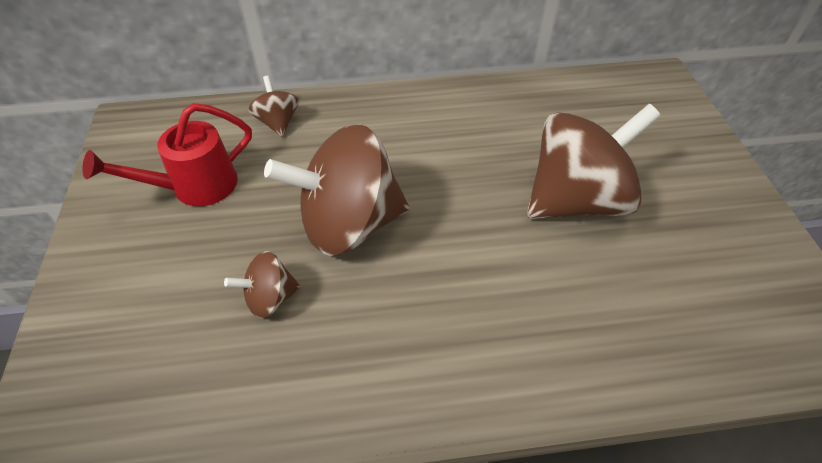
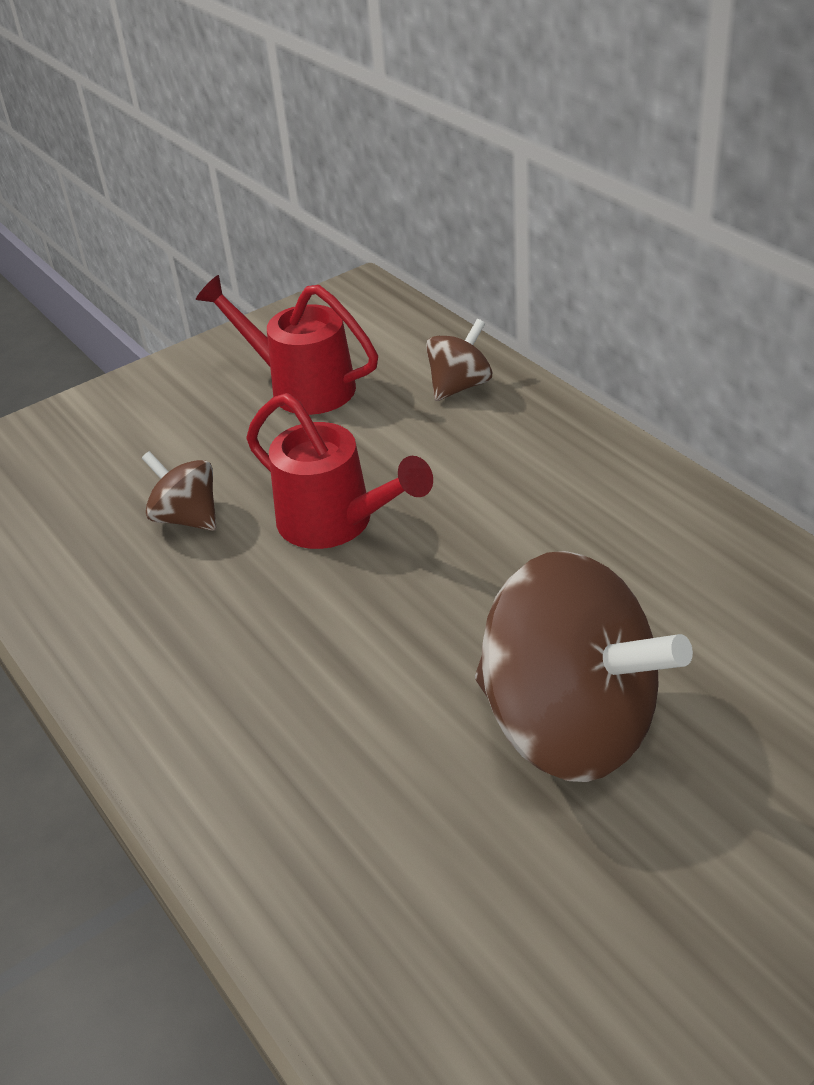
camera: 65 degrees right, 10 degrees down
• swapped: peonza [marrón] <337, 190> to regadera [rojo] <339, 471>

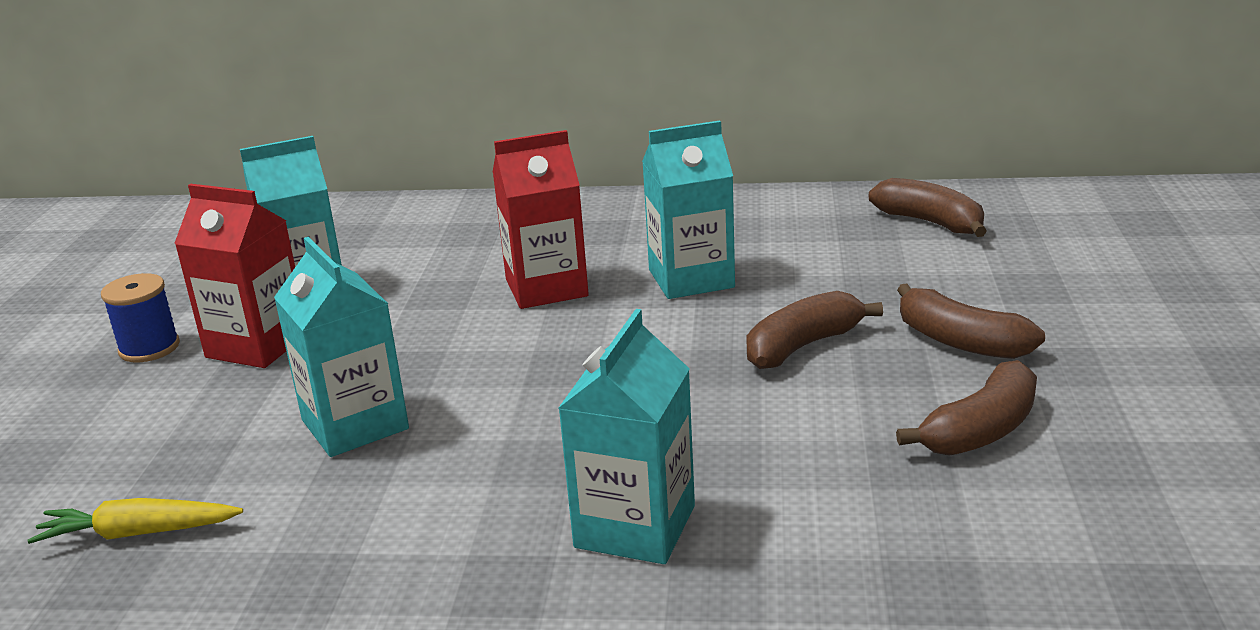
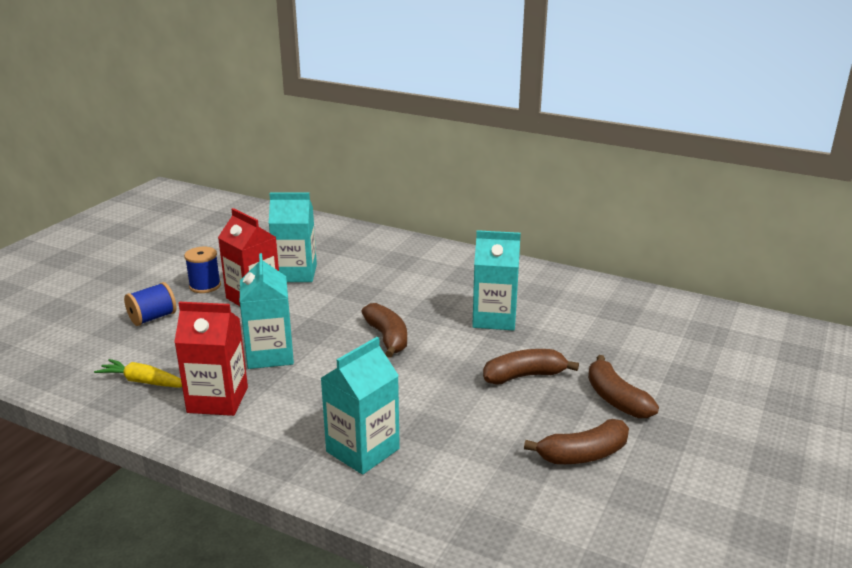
camera: 20 degrees right, 0 degrees up
• new: carrete [azul] <150, 304>
• shifted: cartón de leche [rojo] <541, 219> to <211, 359>
• shifted: plátano [marrón] <928, 207> to <384, 330>

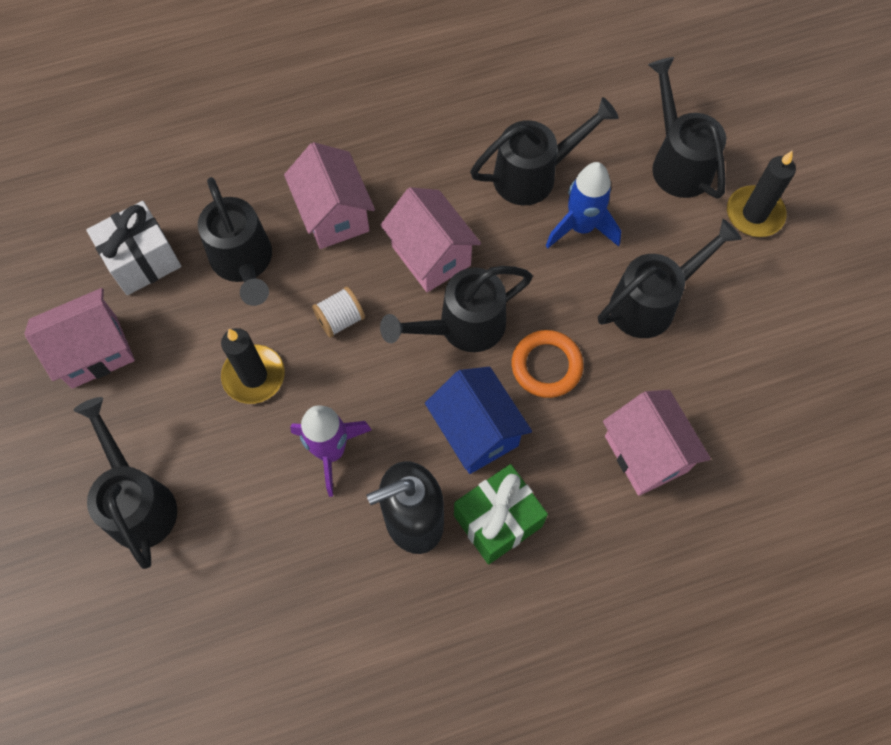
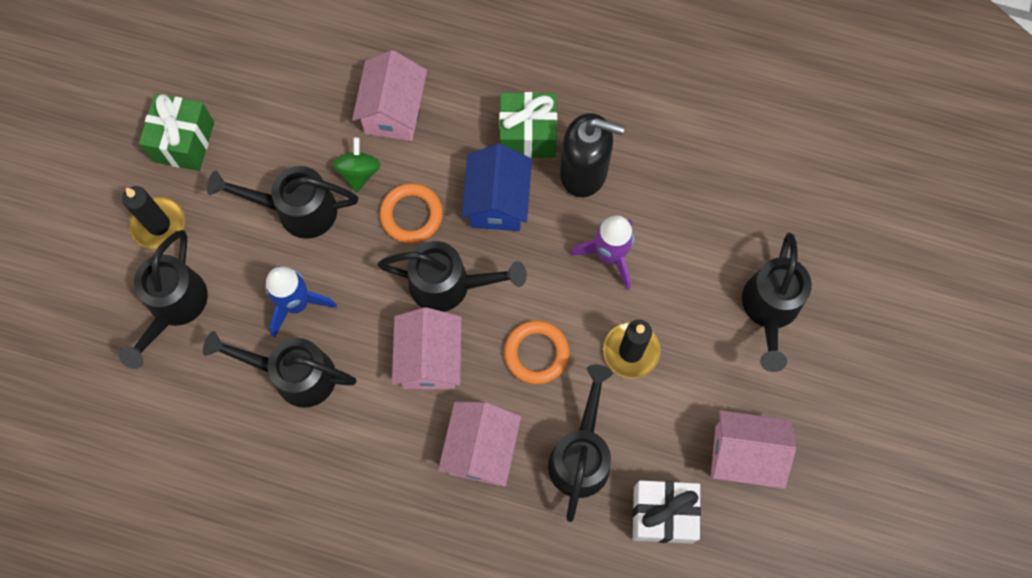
camera: 145 degrees left, 5 degrees up
• new: regalo [verde] <176, 132>
• new: peonza [verde] <356, 164>
• swapped: carrete [blanco] <338, 312> to anillo [naranja] <536, 352>

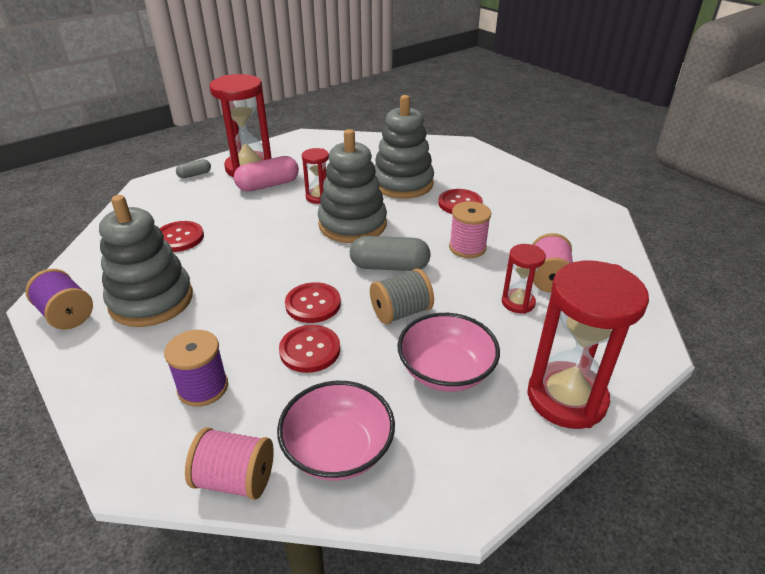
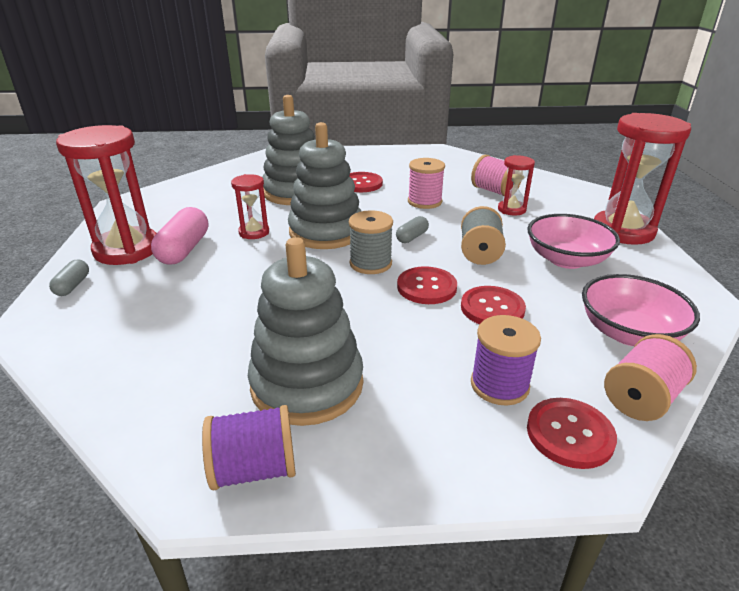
camera: 55 degrees left, 5 degrees down
• new: carrete [gris] <371, 242>
• scaled: cápsula [gris] <390, 253> = <412, 229> x0.54
• shifted: botón [rojo] <181, 236> to <572, 433>

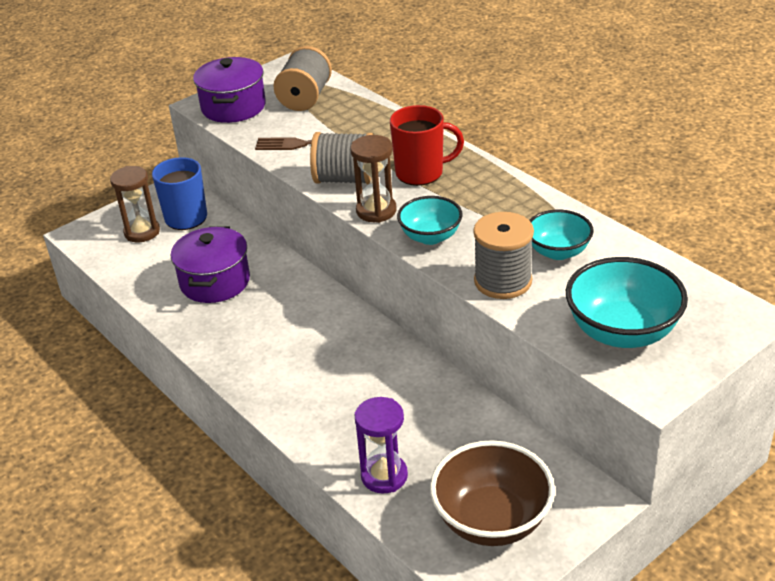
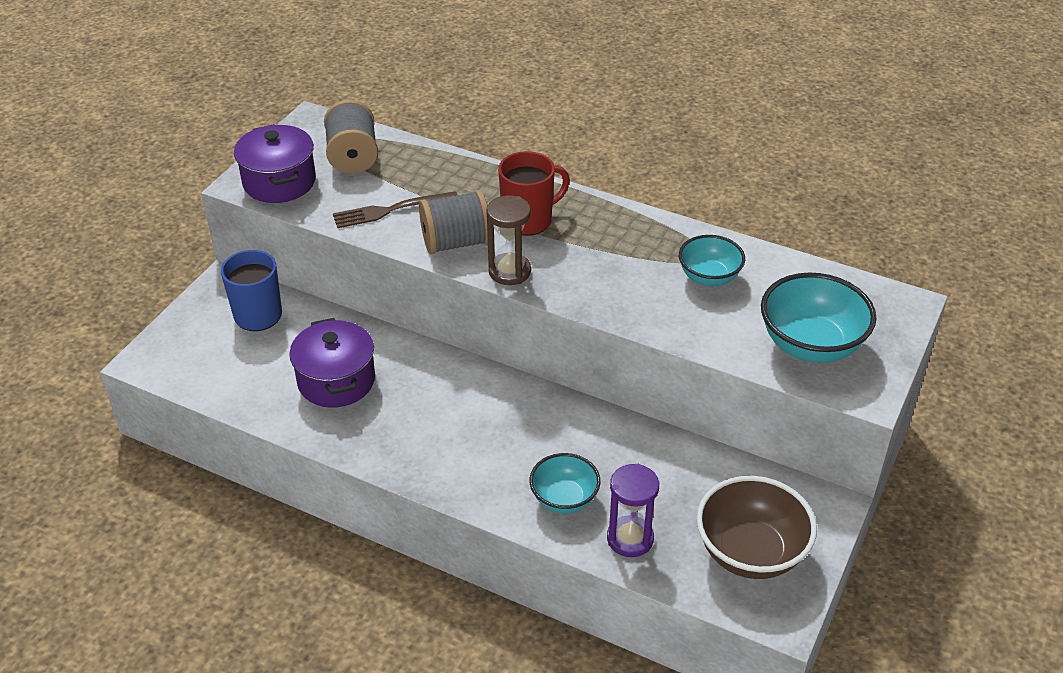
camera: 25 degrees left, 5 degrees up
• shifted: cuenco [turquesa] <430, 220> to <565, 483>
• gone: reloj de arena [marrón] <135, 204>
• gone: carrete [gris] <503, 255>

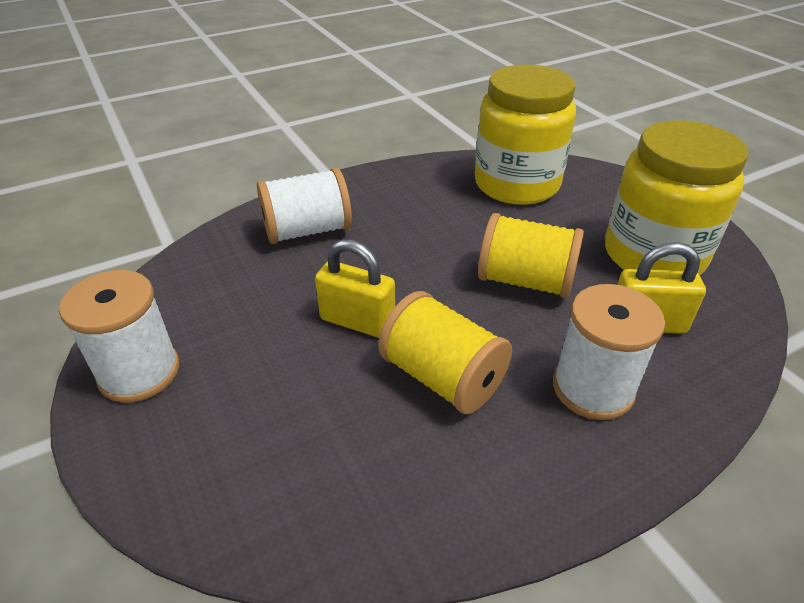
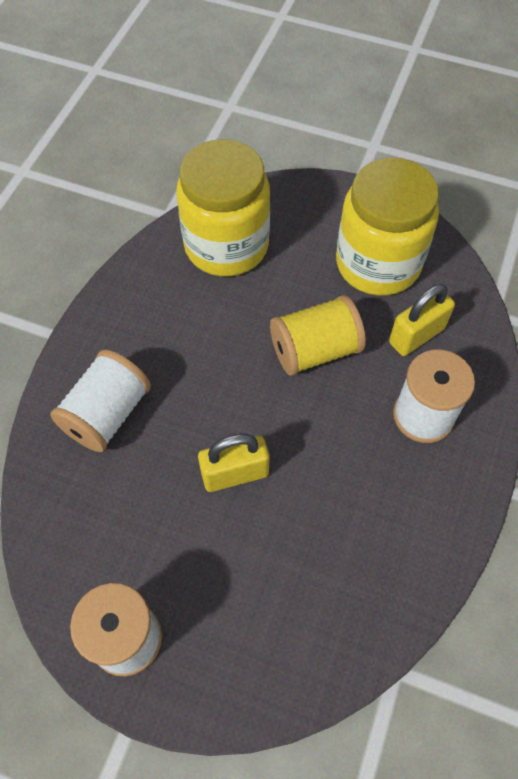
camera: 40 degrees left, 20 degrees up
• gone: carrete [amarillo] <445, 352>

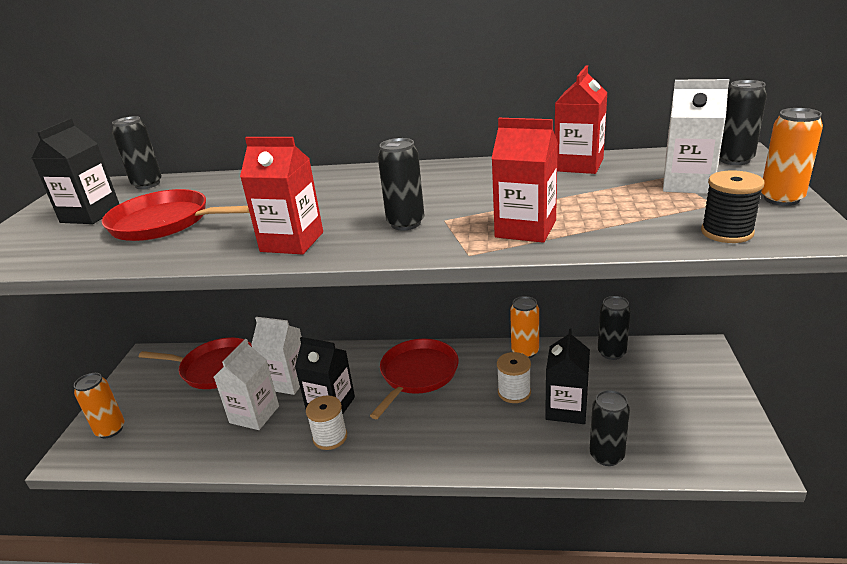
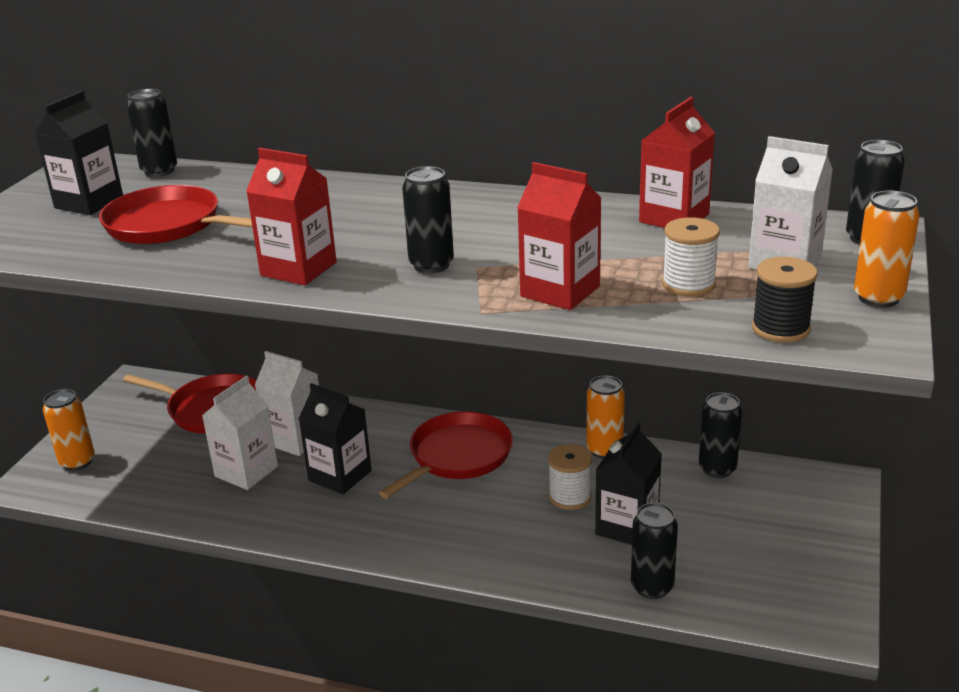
camera: 10 degrees right, 0 degrees up
• shifted: carrete [blanco] <326, 422> to <691, 257>

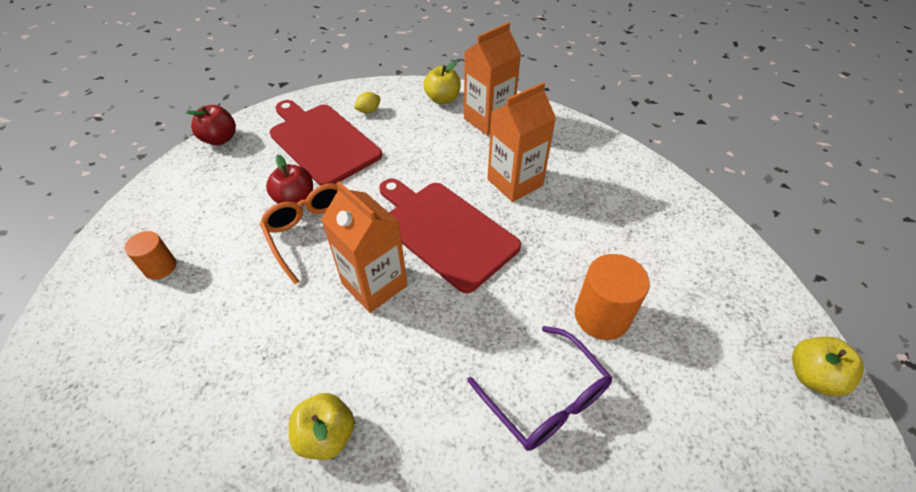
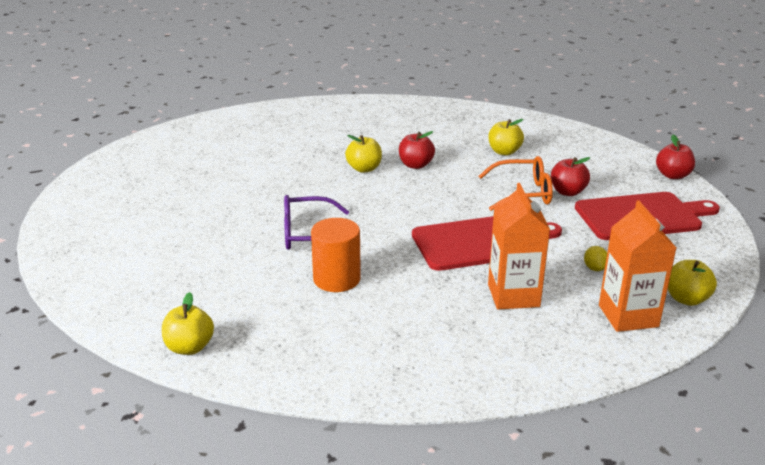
camera: 120 degrees right, 20 degrees down
• new: manzana [rojo] <417, 150>
• new: manzana [amarillo] <506, 137>
• shifted: limón [amarillo] <367, 102> to <595, 258>
• gone: cilindro [naranja] <150, 255>
• gone: cartón de leche [naranja] <364, 247>

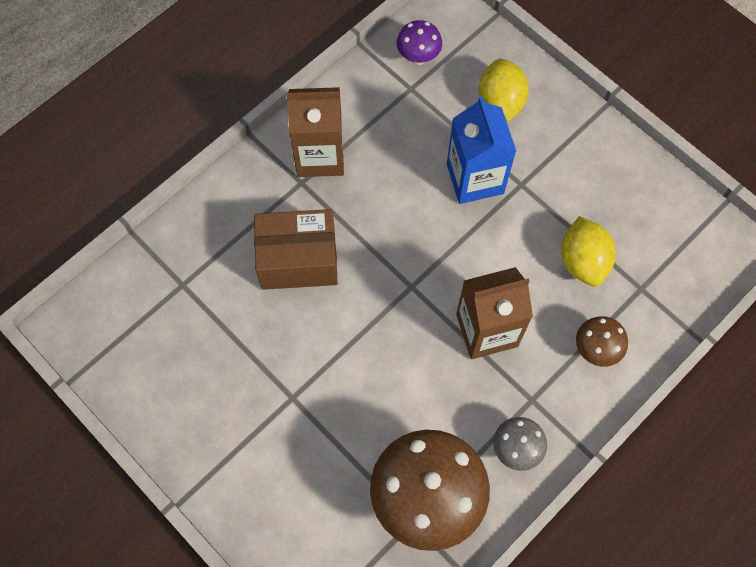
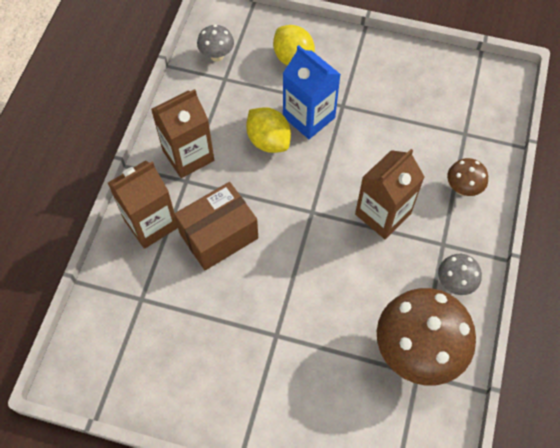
camera: 30 degrees left, 5 degrees down
• new: cartón de leche [marrón] <143, 204>
• repainted: seta [morado] <419, 42> to seta [gris] <215, 43>
• shifted: limón [amarillo] <588, 251> to <268, 130>

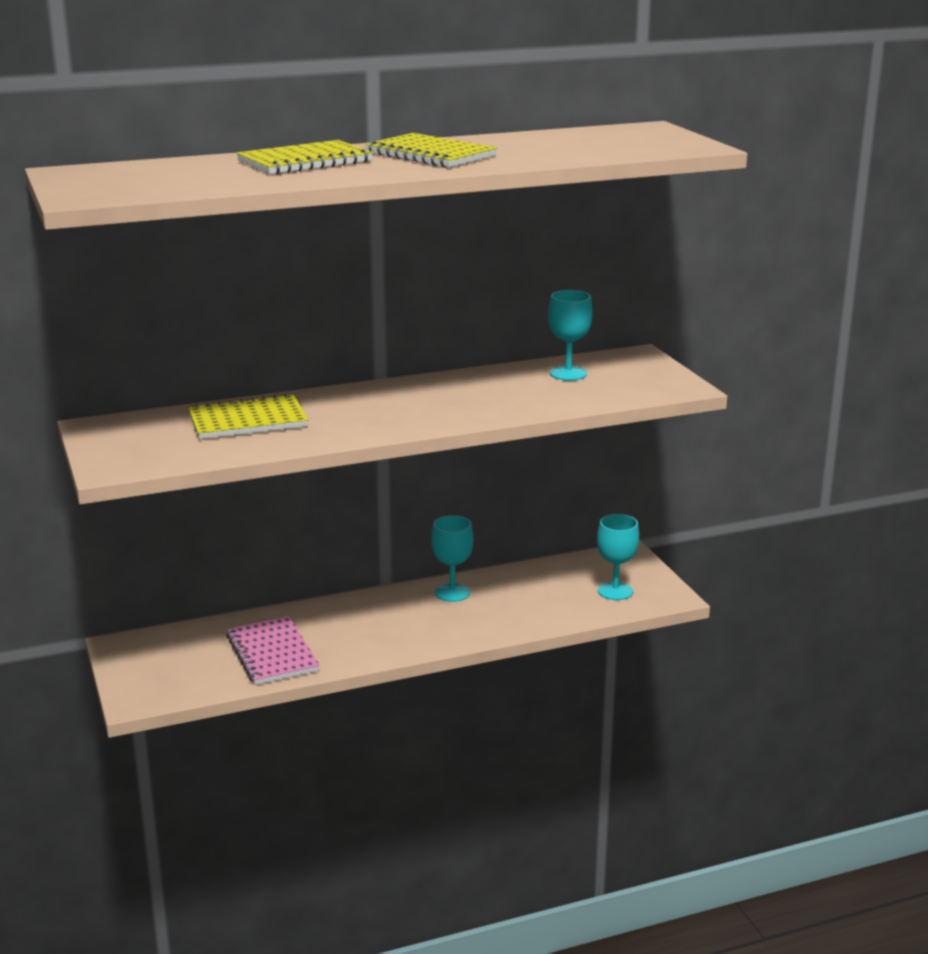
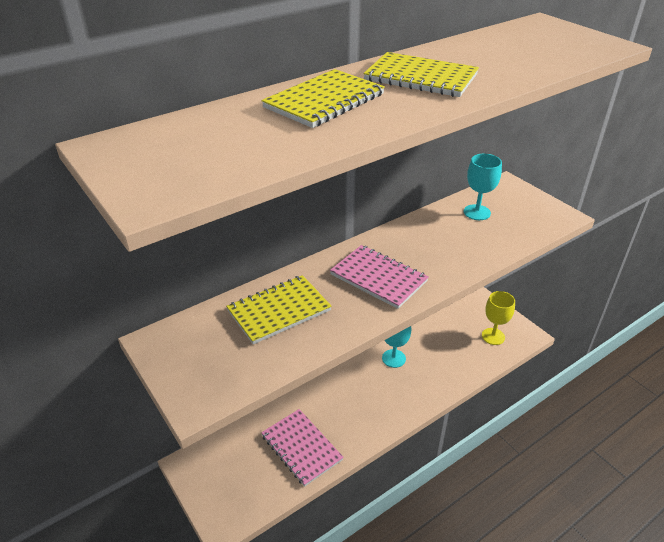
camera: 15 degrees left, 15 degrees up
• new: cuaderno [rosa] <379, 277>
• repainted: copa [turquesa] <618, 557> to copa [amarillo] <498, 318>

